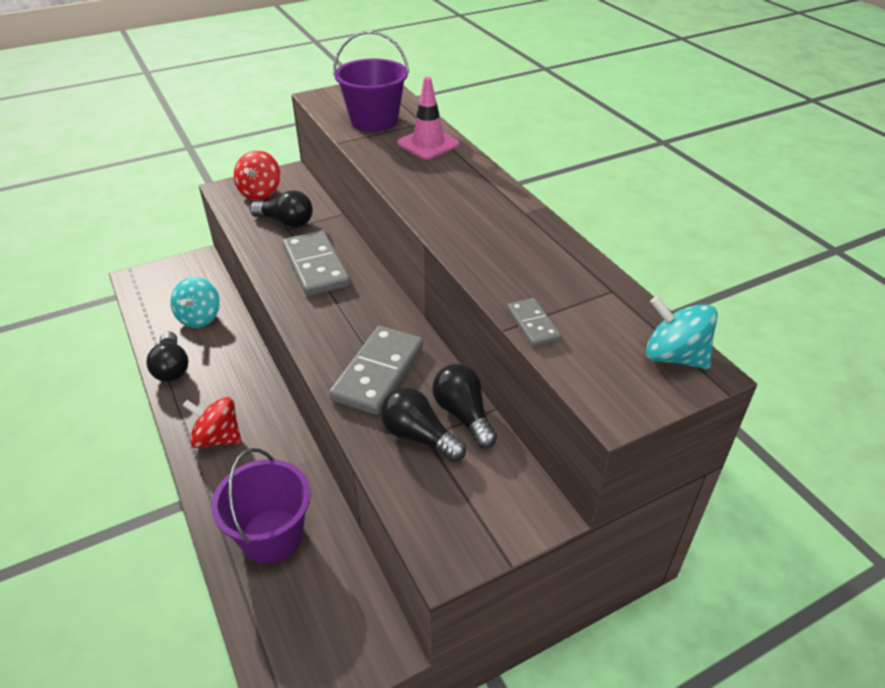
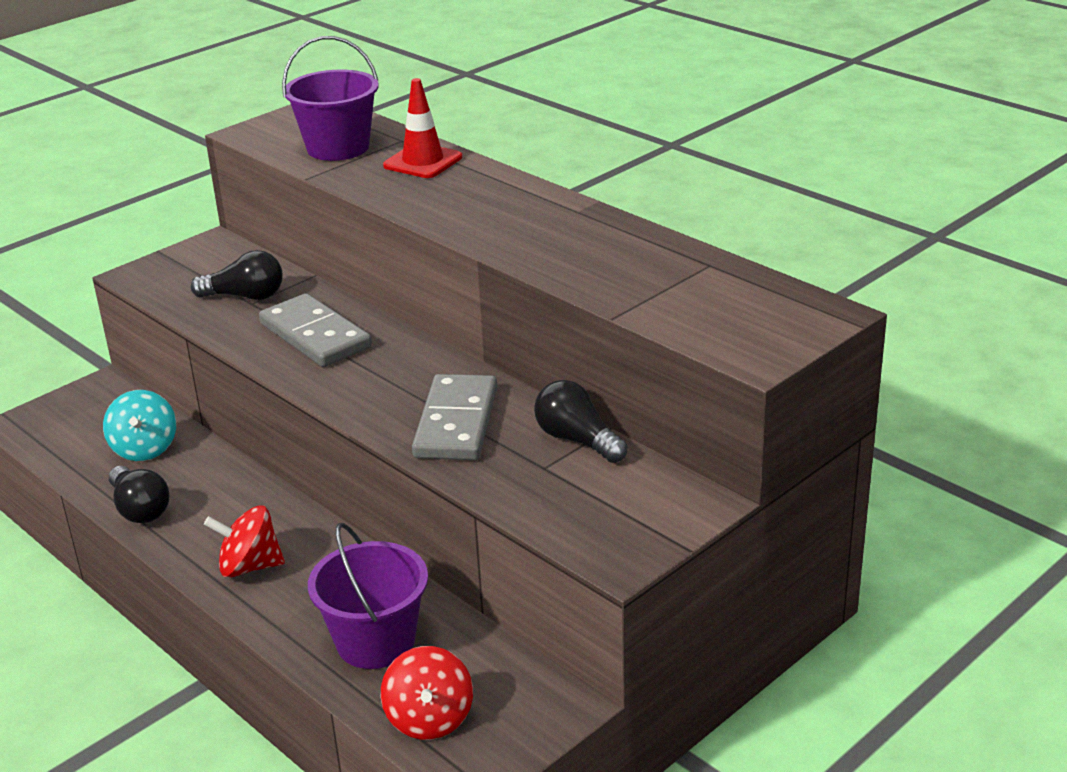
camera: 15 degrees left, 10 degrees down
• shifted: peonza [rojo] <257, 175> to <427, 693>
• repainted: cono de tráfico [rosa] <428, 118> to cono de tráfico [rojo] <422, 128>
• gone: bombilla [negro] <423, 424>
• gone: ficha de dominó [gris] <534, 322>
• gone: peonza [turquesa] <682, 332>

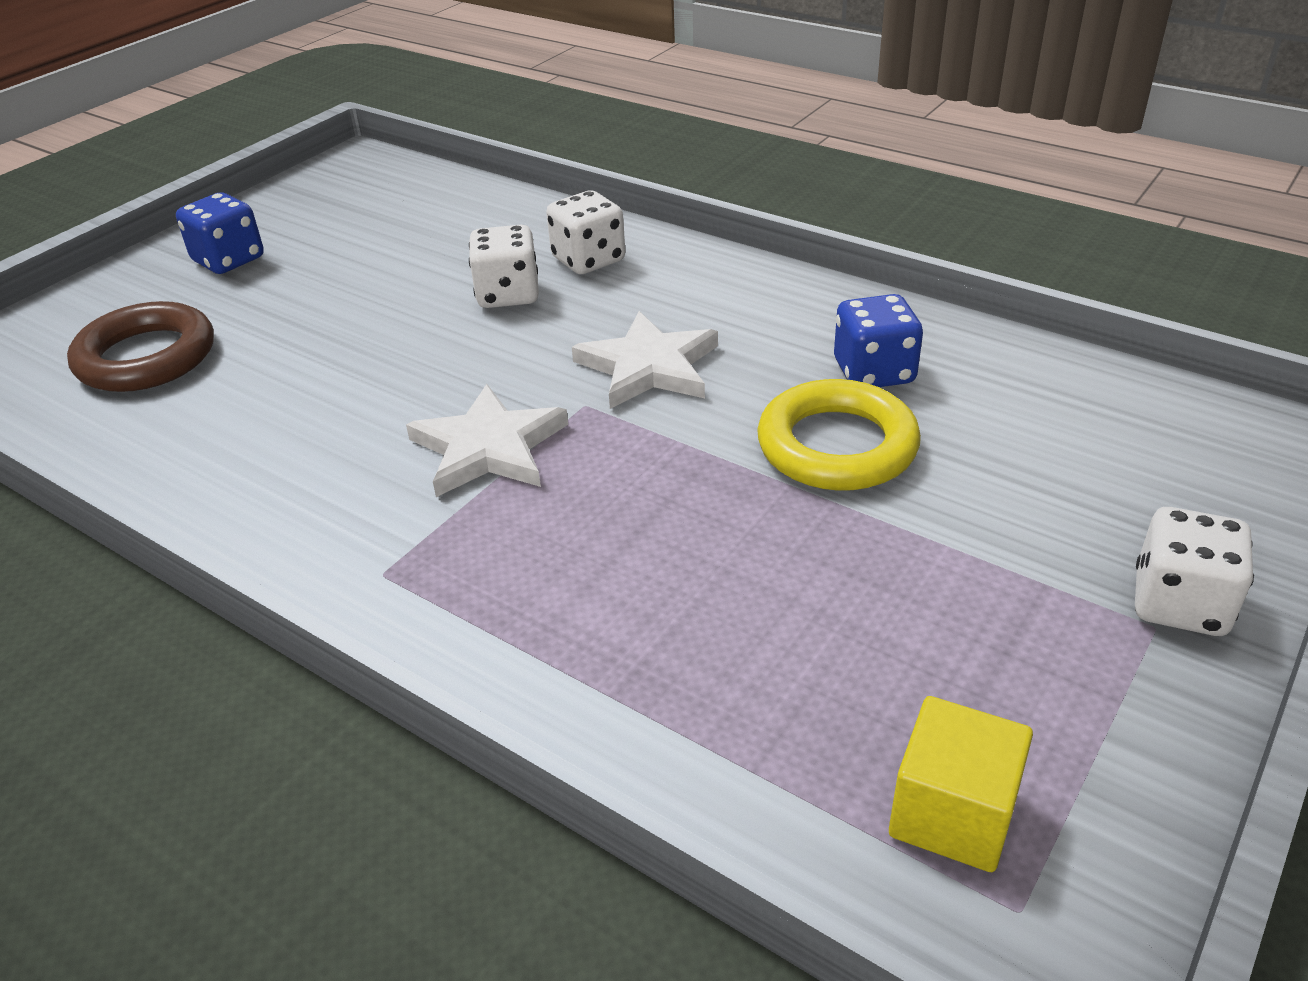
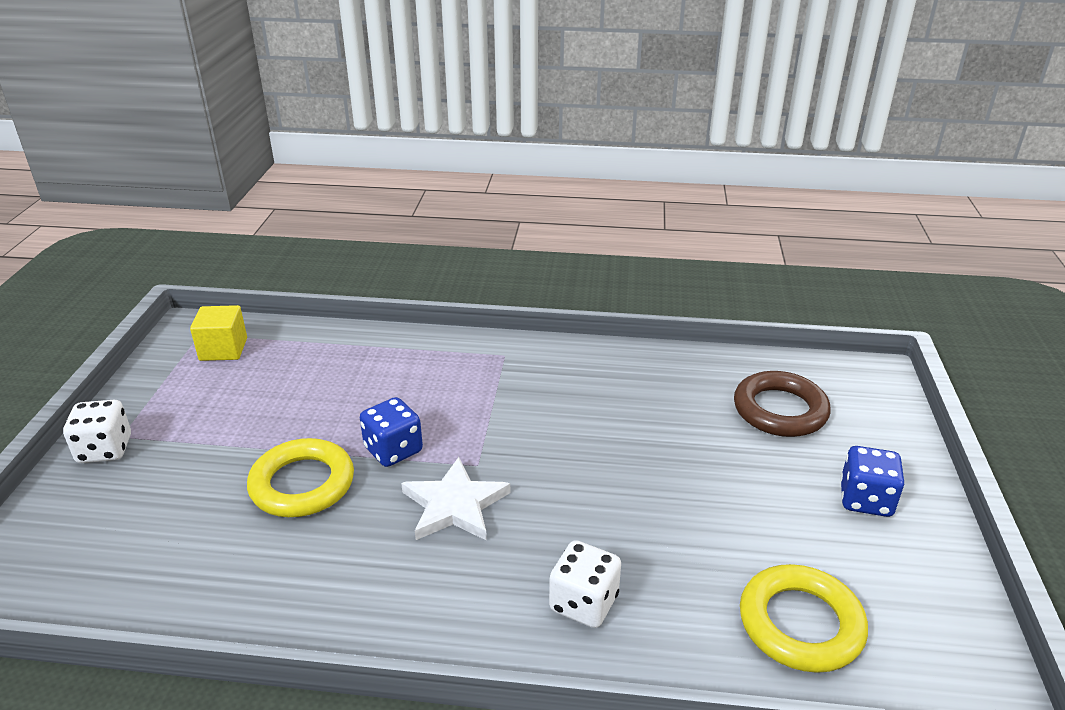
camera: 150 degrees right, 5 degrees down
• shifted: dado [azul] <878, 340> to <391, 432>
• new: anillo [amarillo] <804, 618>
• gone: estrella [blanco] <487, 440>
• gone: dado [blanco] <504, 266>

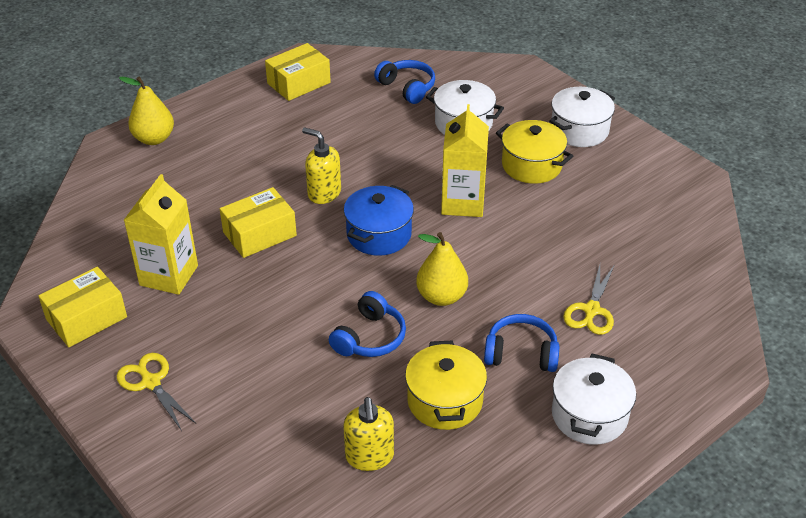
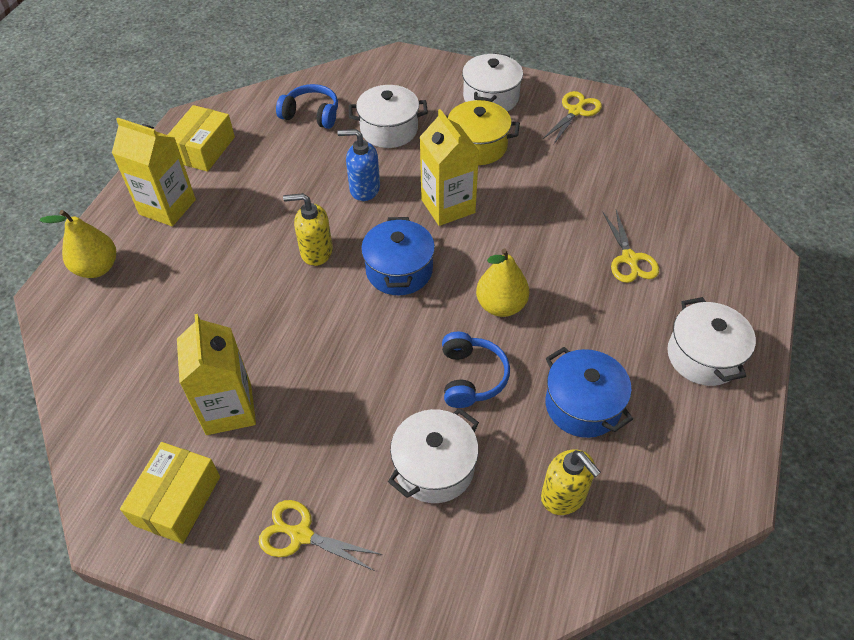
camera: 30 degrees left, 10 degrees up
• new: cartón de leche [amarillo] <154, 172>
• new: dispensador de jabón [azul] <358, 165>
• new: olla [blanco] <433, 455>
• new: tijeras [amarillo] <572, 118>
• repainted: olla [amarillo] <446, 385> to olla [azul] <589, 392>
• gone: caja [amarillo] <258, 222>
• gone: auriculares [azul] <521, 343>

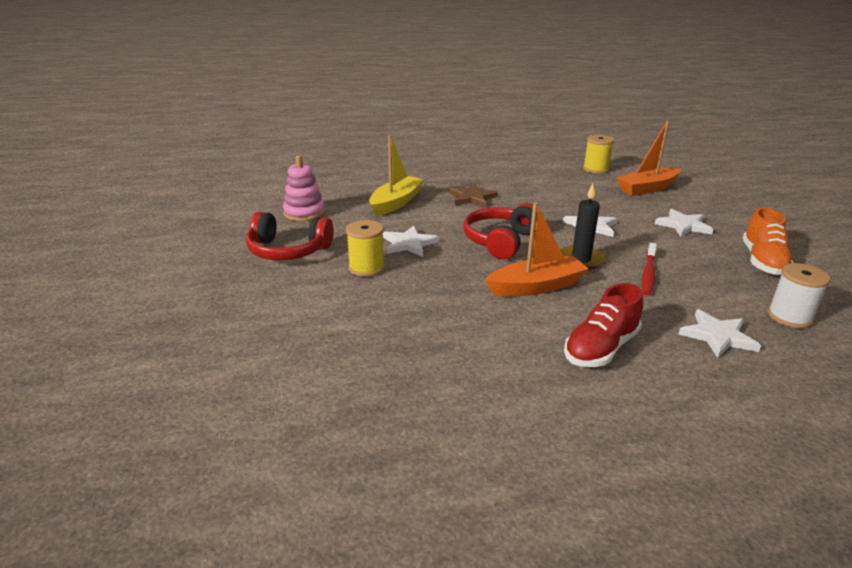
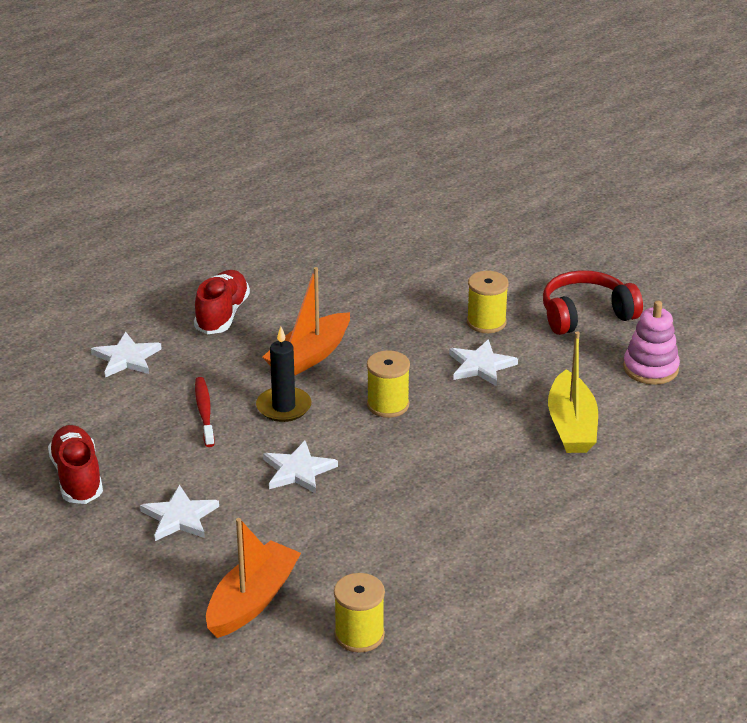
camera: 150 degrees right, 5 degrees up
• repainted: zapato [naranja] <768, 241> to zapato [rojo] <75, 464>
• swapped: auriculares [rojo] <500, 231> to carrete [amarillo] <388, 384>
• gone: estrella [marrón] <473, 196>
• gone: carrete [blanco] <799, 295>

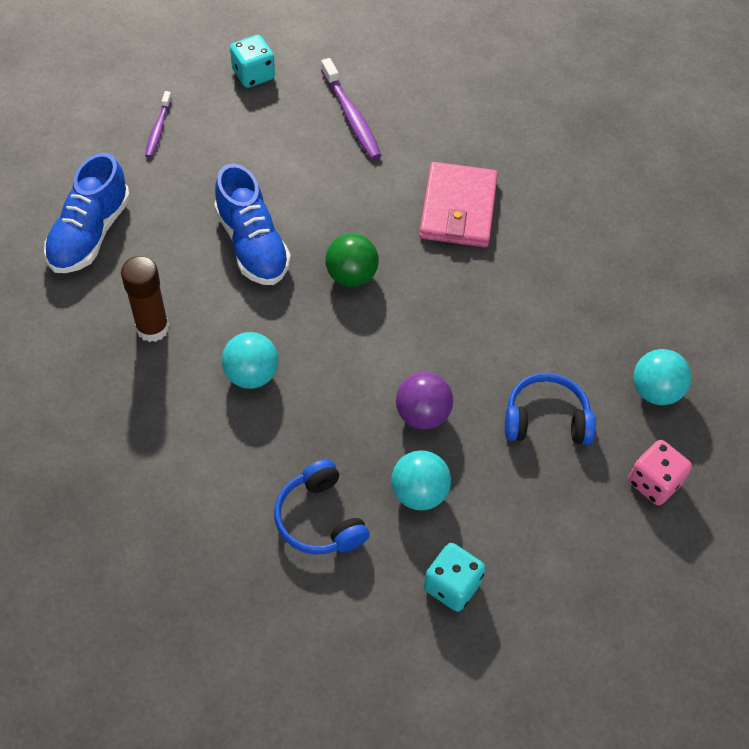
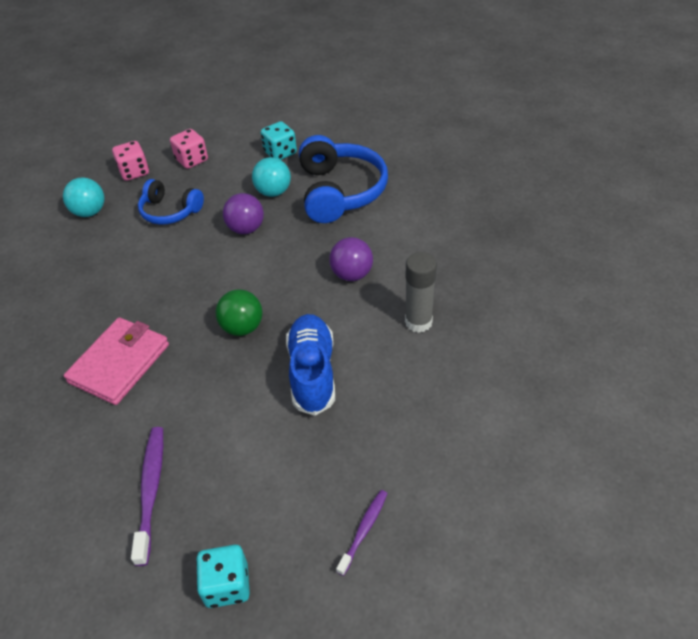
camera: 155 degrees left, 10 degrees down
• new: dado [rosa] <189, 149>
• scaled: auriculares [azul] <321, 506> = <343, 179> x1.66
• repainted: pelota [turquesa] <250, 360> to pelota [morado] <351, 259>
• repainted: barra de pegamento [marrón] <145, 299> to barra de pegamento [gris] <421, 292>
• gone: zapato [azul] <87, 213>

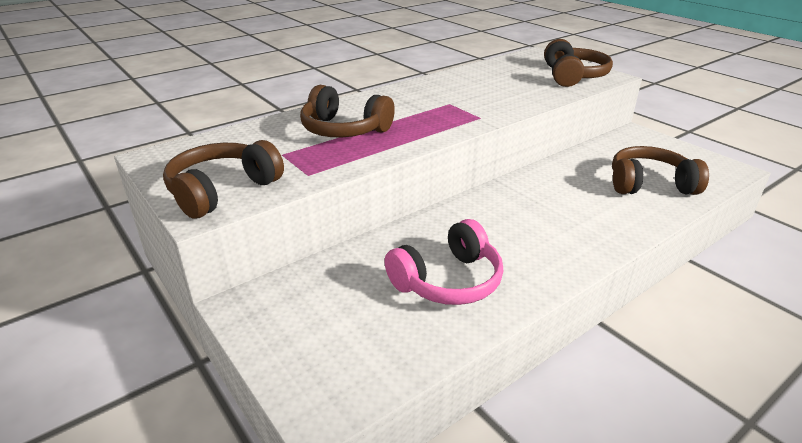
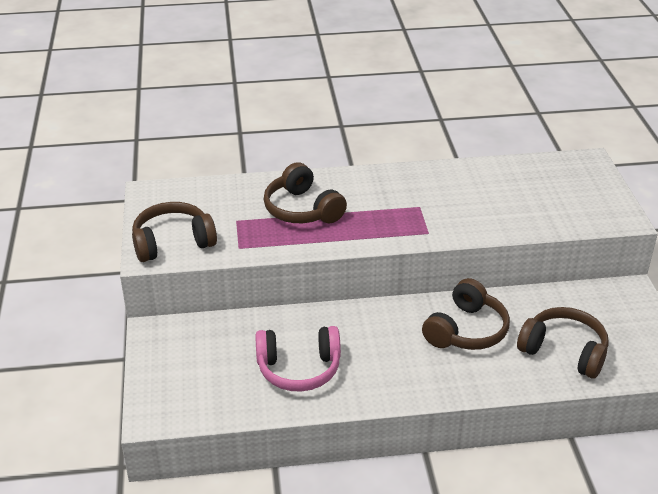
camera: 30 degrees right, 5 degrees up
• shifted: auriculares [marrón] <578, 63> to <466, 314>

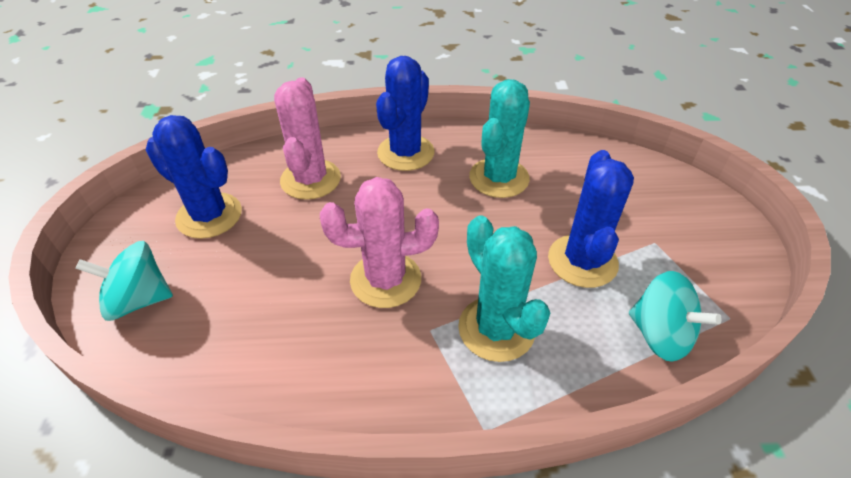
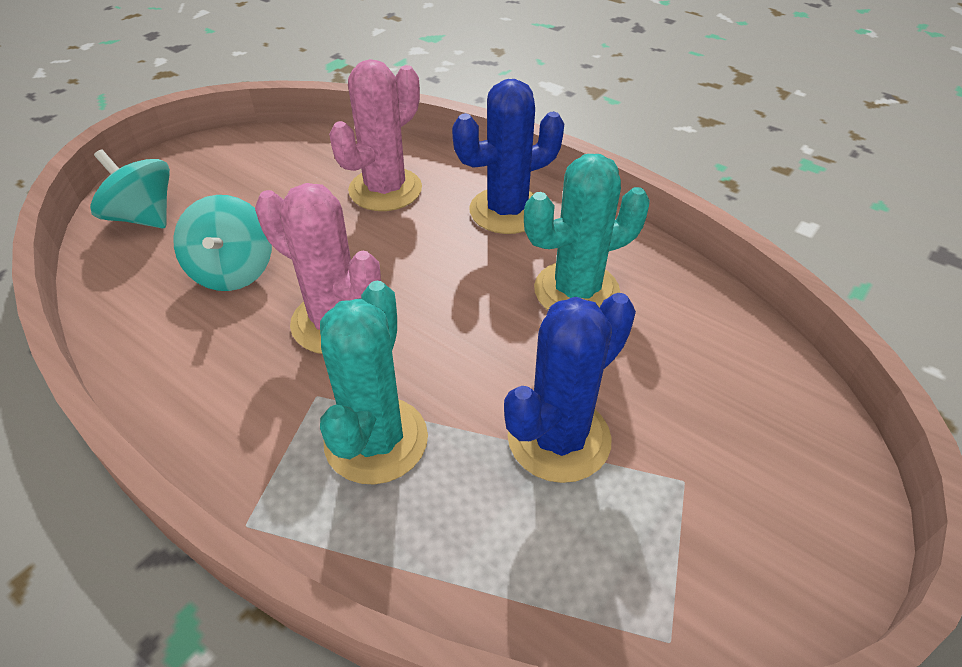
camera: 40 degrees right, 0 degrees up
• shifted: peonza [turquesa] <675, 316> to <222, 243>
• gone: cactus [azul] <194, 177>

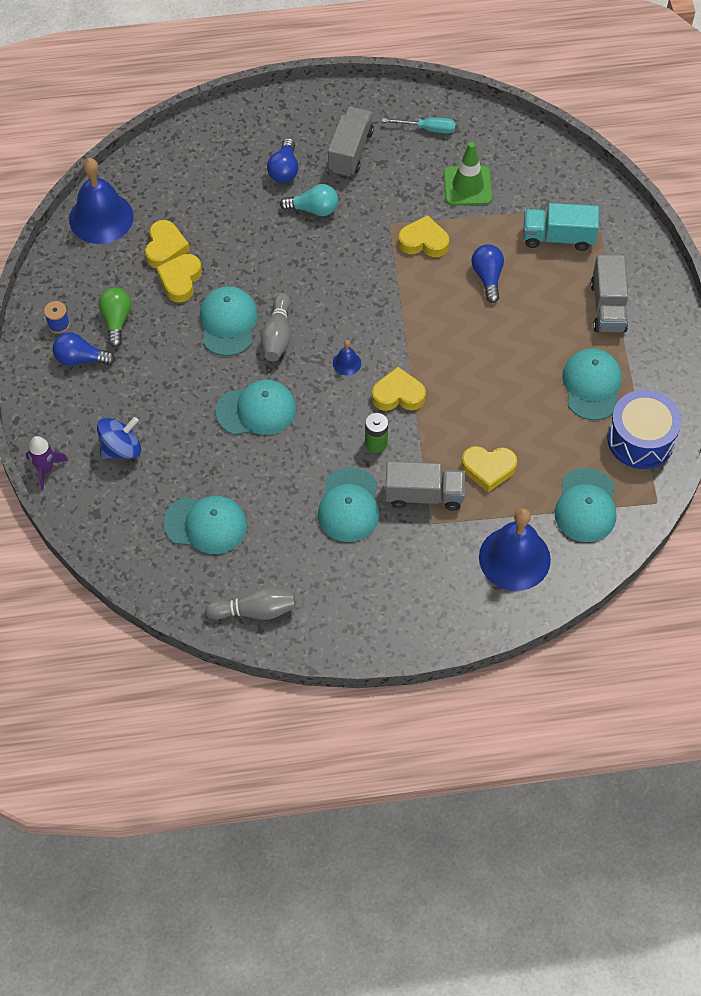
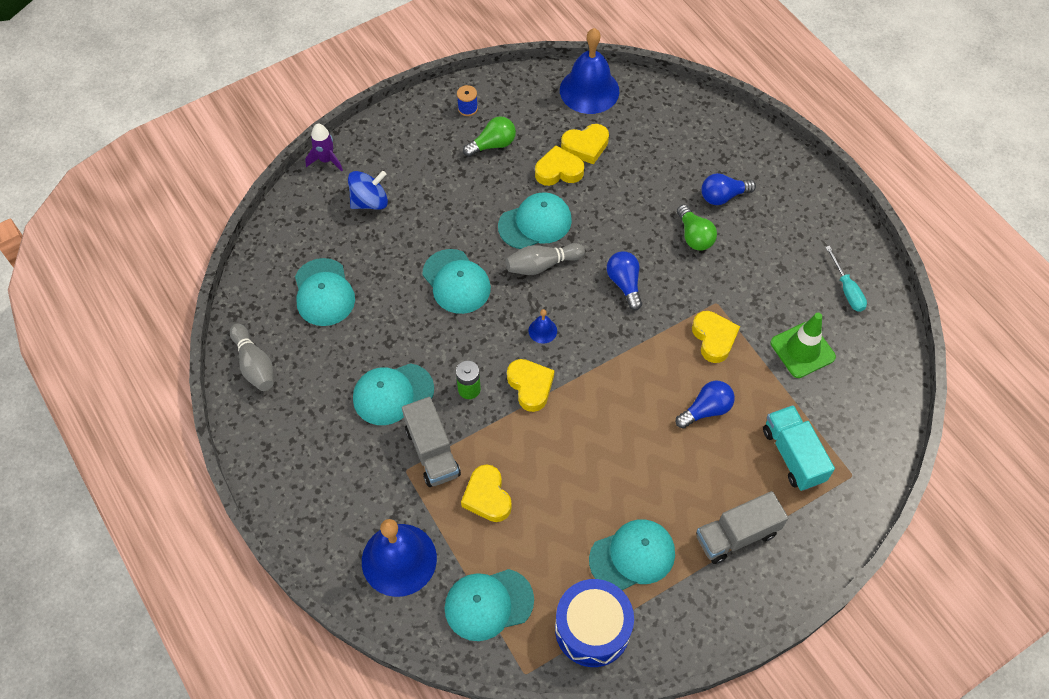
camera: 65 degrees right, 0 degrees up
• rotated: peonza [azul] <119, 438> = <368, 190> 60 degrees counterclockwise
• shifted: bombilla [azul] <84, 349> to <624, 280>
• repainted: bombilla [turquesa] <309, 200> to bombilla [verde] <697, 228>
• gone: camión [gris] <351, 141>

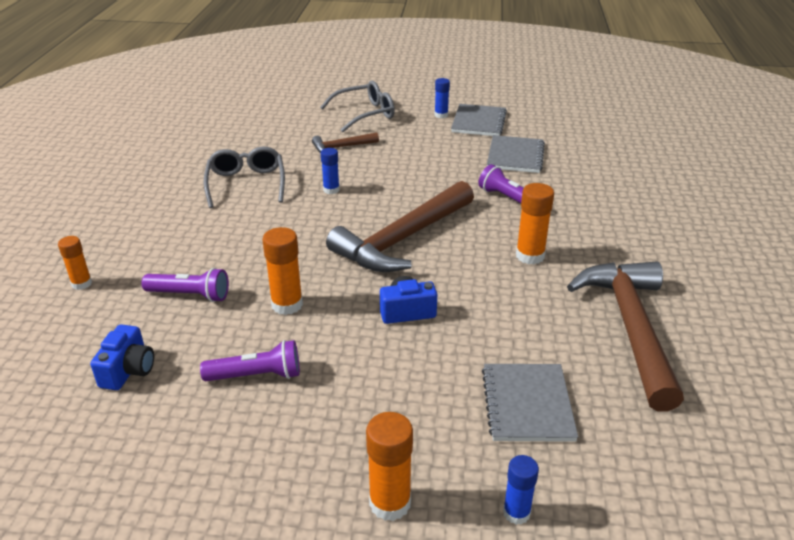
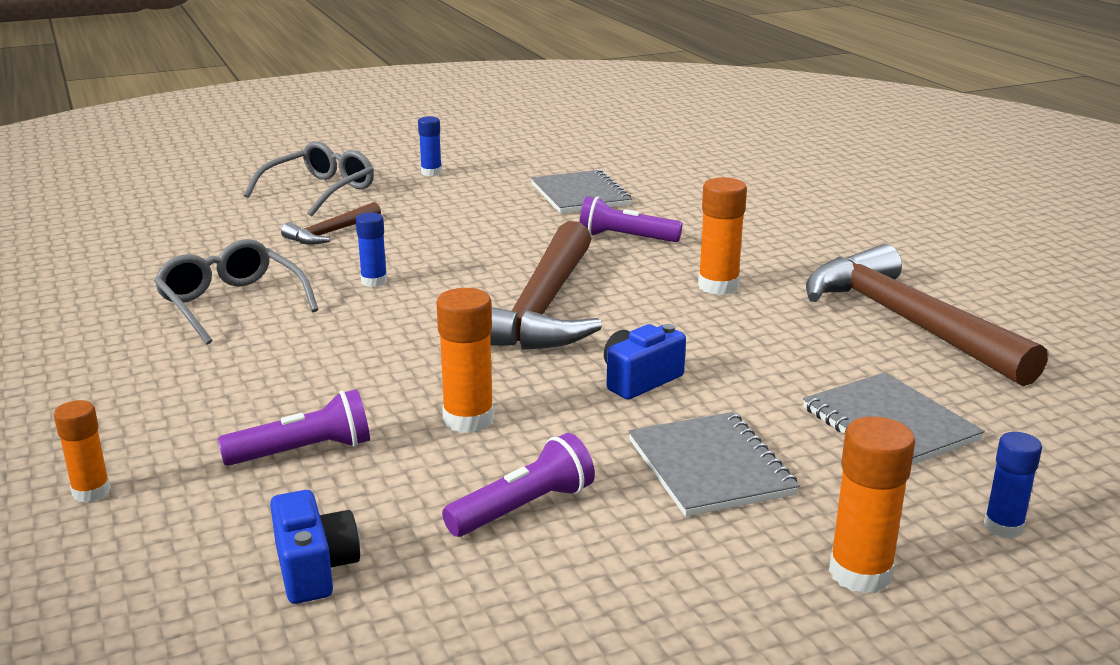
camera: 30 degrees left, 10 degrees down
• shifted: cuaderno [gris] <479, 120> to <714, 464>

